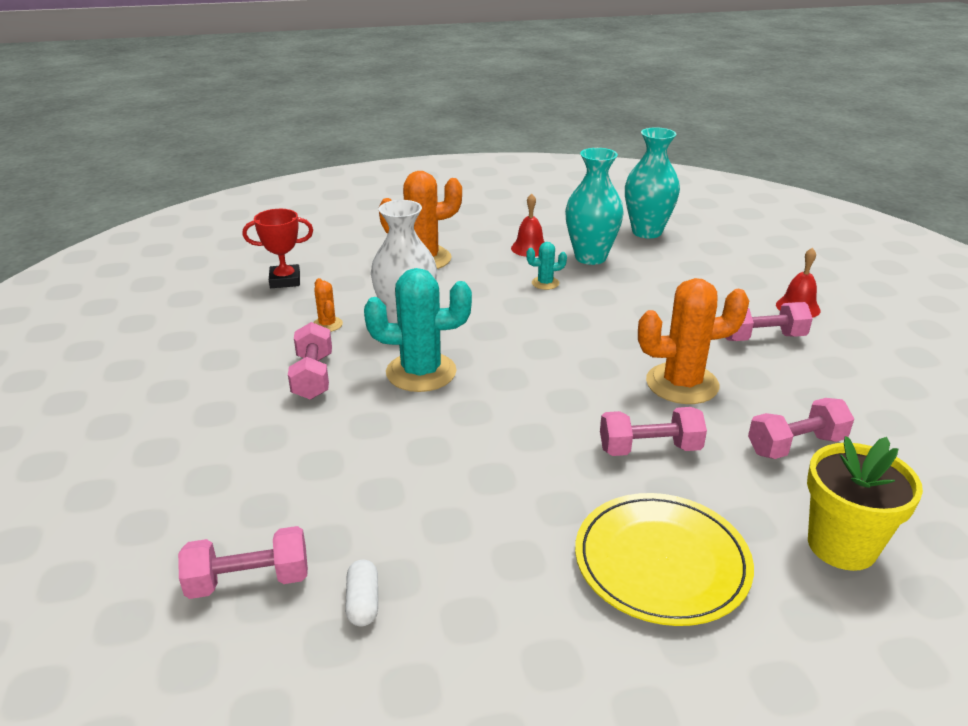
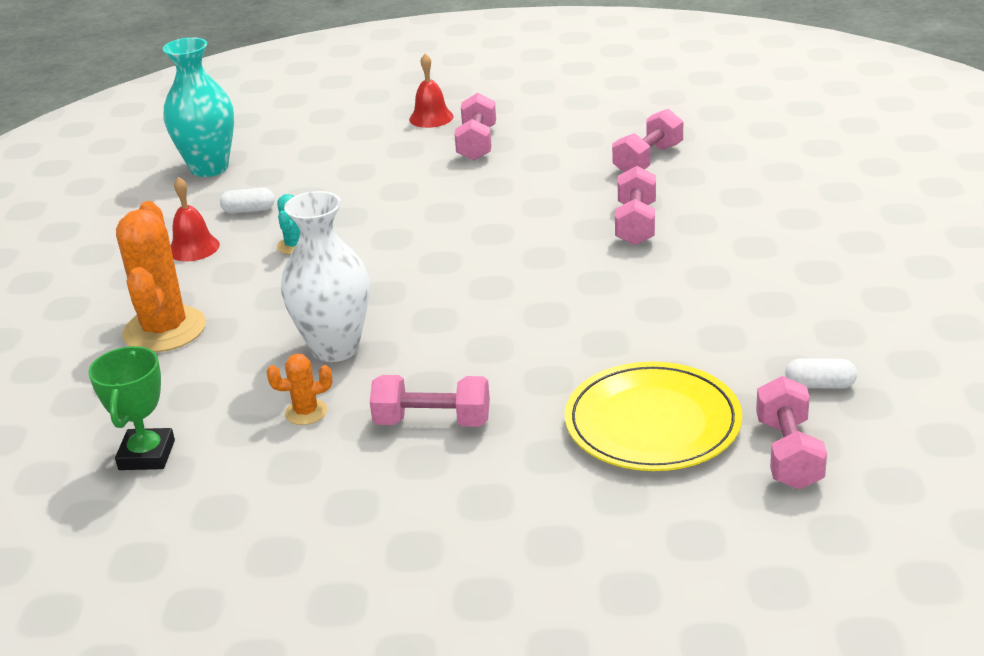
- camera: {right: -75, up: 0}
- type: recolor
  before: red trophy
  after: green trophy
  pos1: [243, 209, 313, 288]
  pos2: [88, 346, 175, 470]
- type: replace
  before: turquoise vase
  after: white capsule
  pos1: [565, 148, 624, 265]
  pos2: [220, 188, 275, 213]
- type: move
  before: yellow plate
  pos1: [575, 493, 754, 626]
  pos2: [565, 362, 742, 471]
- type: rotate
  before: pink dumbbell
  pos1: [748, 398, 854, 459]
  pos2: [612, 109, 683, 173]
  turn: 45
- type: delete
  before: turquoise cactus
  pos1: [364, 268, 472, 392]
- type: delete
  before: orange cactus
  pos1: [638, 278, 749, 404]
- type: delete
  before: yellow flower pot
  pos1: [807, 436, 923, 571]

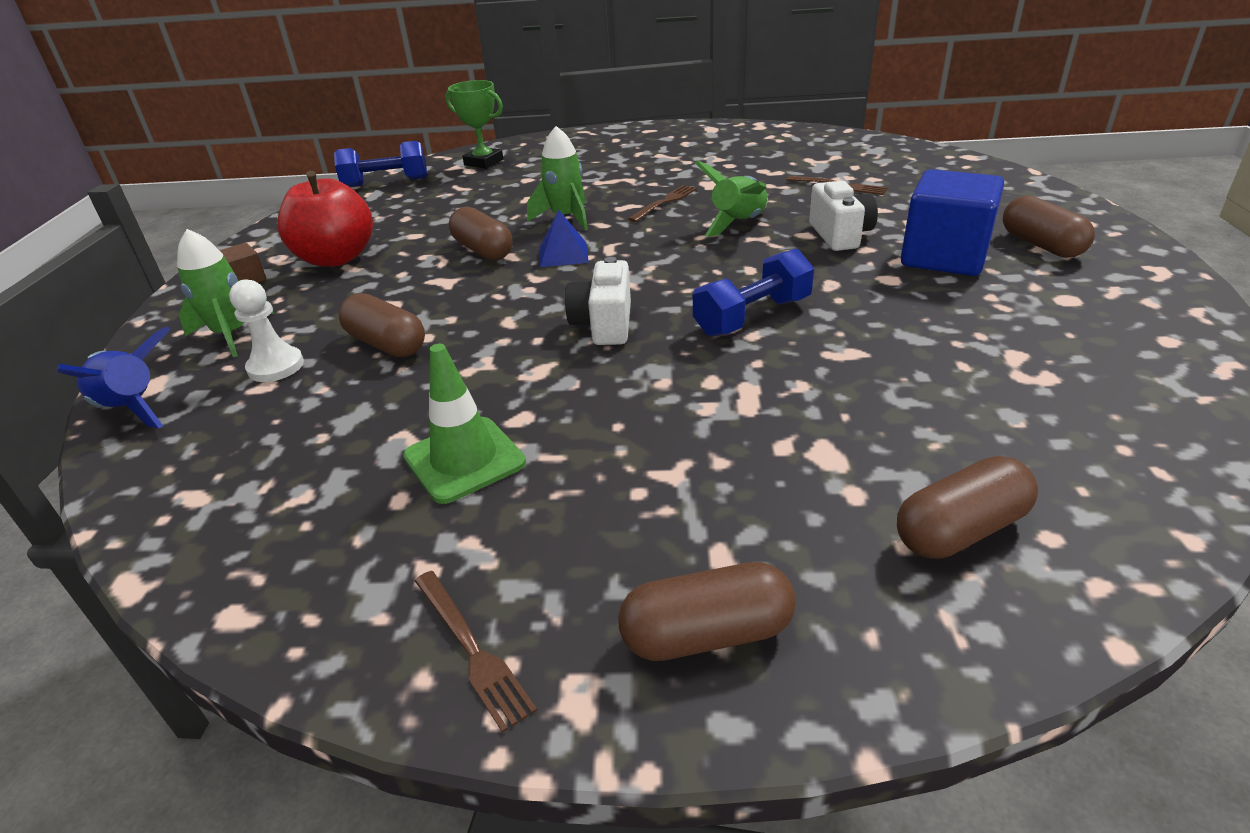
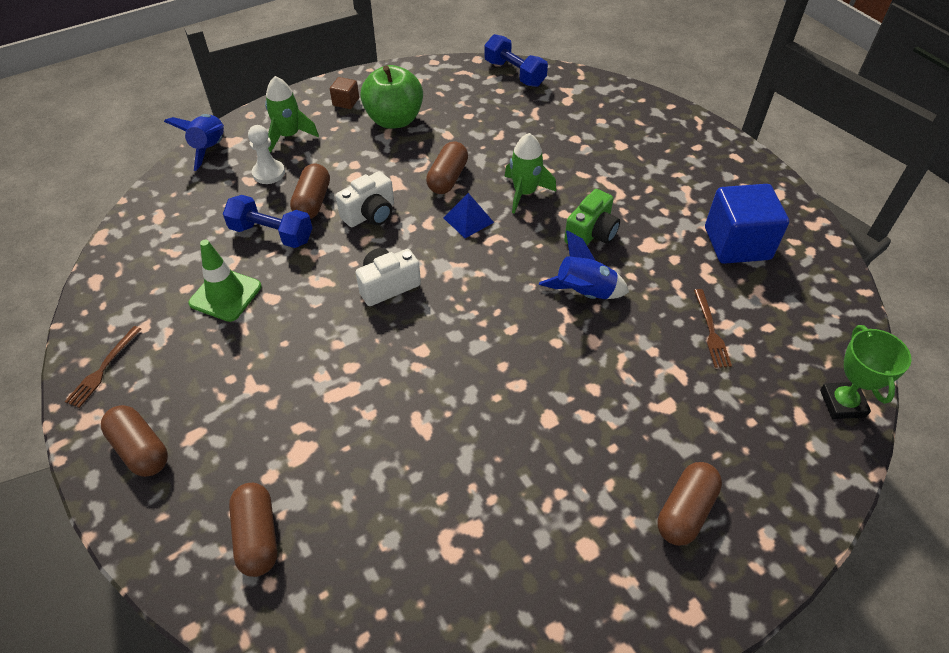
- camera: {right: 55, up: 15}
- type: move
  before: blue dumbbell
  pos1: [693, 249, 814, 337]
  pos2: [223, 195, 312, 248]
- type: rotate
  before: brown capsule
  pos1: [897, 456, 1038, 559]
  pos2: [229, 483, 277, 577]
  turn: 45
- type: move
  before: white camera
  pos1: [809, 181, 878, 251]
  pos2: [336, 171, 394, 227]
- type: recolor
  before: red apple
  after: green apple
  pos1: [278, 171, 373, 267]
  pos2: [360, 65, 423, 129]
- type: recolor
  before: green rocket
  after: blue rocket
  pos1: [695, 160, 768, 237]
  pos2: [539, 230, 629, 299]
- type: replace
  before: brown fork
  after: green camera
  pos1: [628, 185, 697, 222]
  pos2: [564, 189, 620, 245]
- type: move
  before: blue cube
  pos1: [901, 169, 1004, 276]
  pos2: [705, 184, 789, 264]
- type: move
  before: green trophy
  pos1: [445, 80, 503, 169]
  pos2: [820, 325, 912, 419]

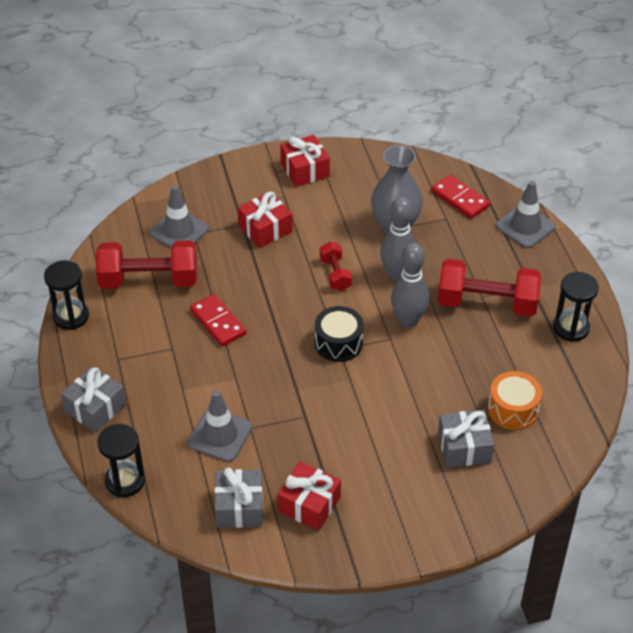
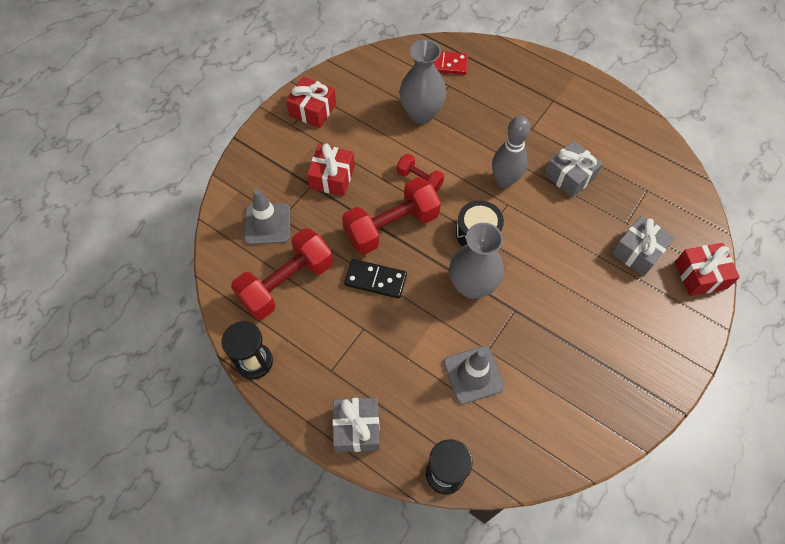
- camera: {right: -40, up: 15}
- type: move
  before: red dumbbell
  pos1: [438, 259, 541, 317]
  pos2: [342, 177, 441, 255]
- type: recolor
  before: red domino
  after: black domino
  pos1: [190, 294, 247, 346]
  pos2: [344, 259, 407, 299]
- type: insert
  after: grey vase
  pos2: [449, 223, 504, 299]
- type: move
  before: grey gift
  pos1: [215, 467, 263, 528]
  pos2: [544, 141, 603, 198]
- type: move
  before: red gift
  pos1: [277, 462, 341, 531]
  pos2: [675, 243, 740, 296]
- type: delete
  before: grey bowling pin
  pos1: [380, 197, 416, 281]
- type: delete
  before: orange drum
  pos1: [488, 371, 542, 430]
- type: delete
  before: grey traffic cone
  pos1: [496, 181, 556, 248]
- type: delete
  before: black hourglass
  pos1: [553, 272, 599, 342]

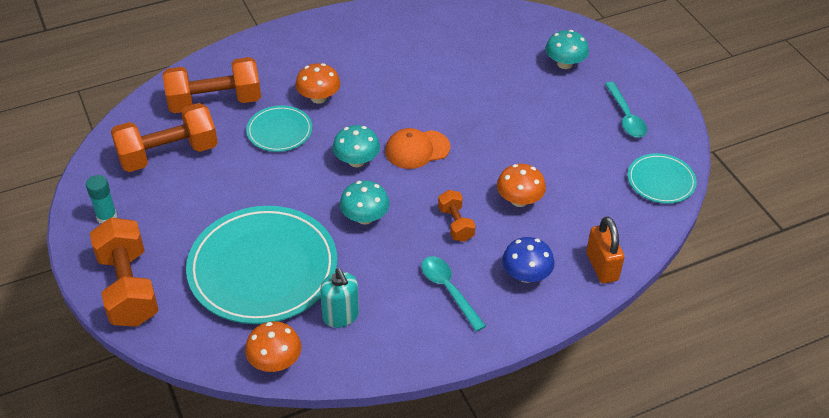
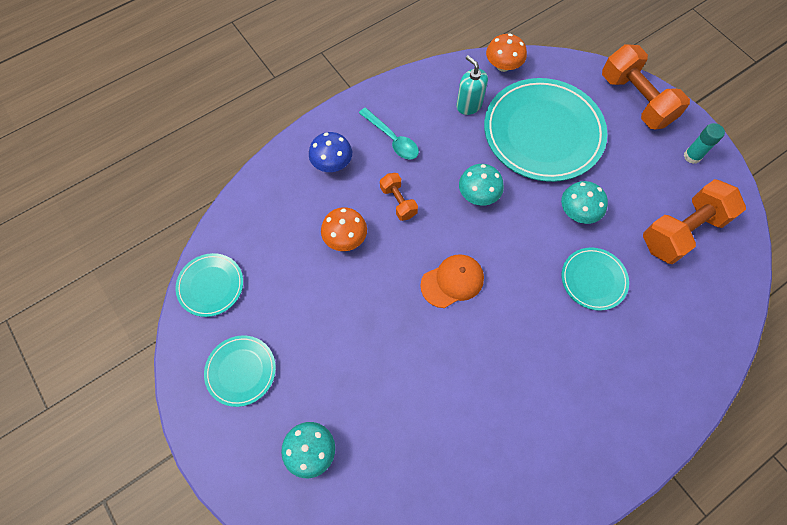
- camera: {right: 170, up: 20}
- type: replace
  before: turquoise spoon
  after: turquoise plate
  pos1: [605, 82, 647, 137]
  pos2: [204, 336, 276, 407]
- type: move
  before: turquoise mushroom
  pos1: [333, 125, 380, 167]
  pos2: [561, 181, 608, 224]
- type: delete
  before: orange dumbbell
  pos1: [163, 57, 261, 113]
- type: delete
  before: orange mushroom
  pos1: [295, 63, 340, 104]
- type: delete
  before: orange padlock
  pos1: [586, 216, 625, 284]

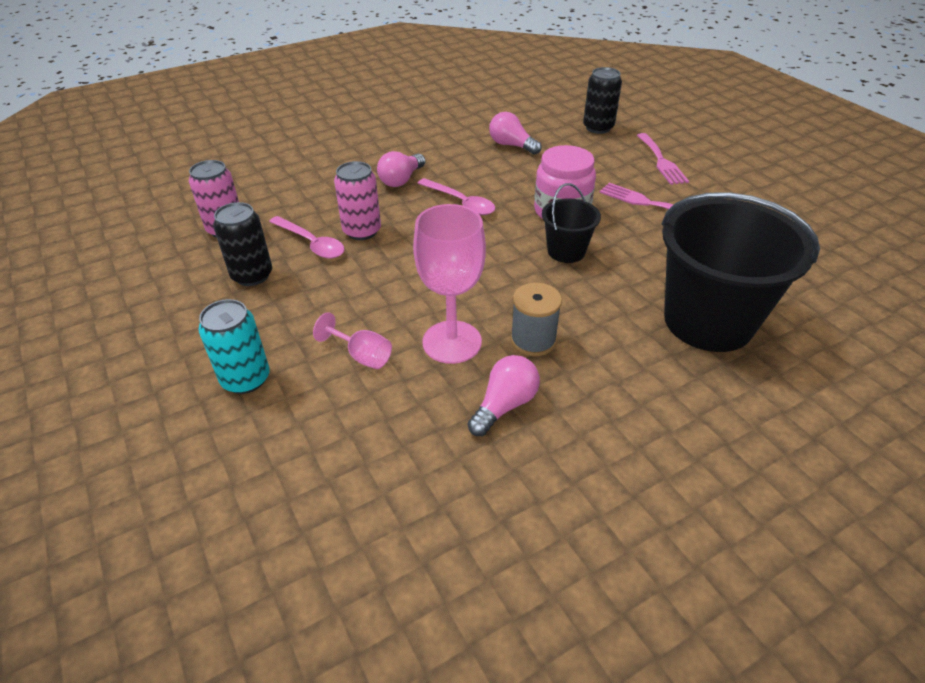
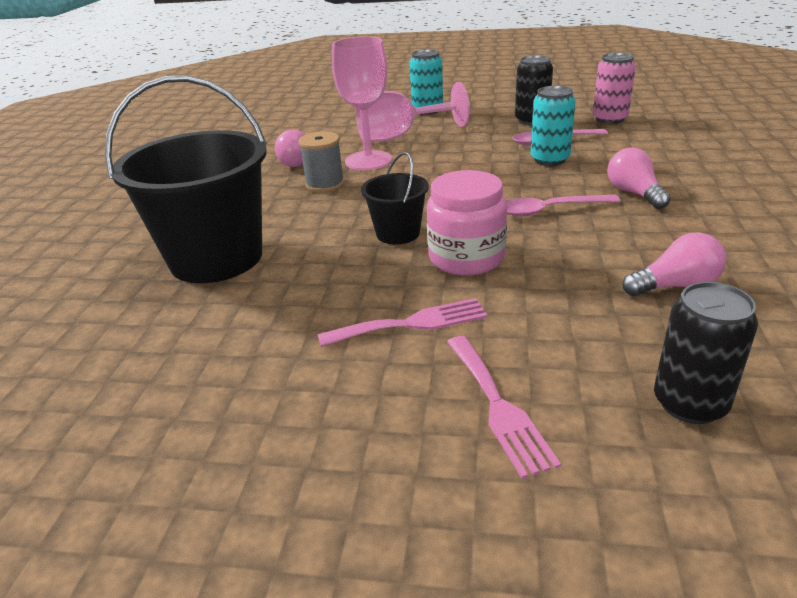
- camera: {right: 130, up: -10}
- type: resize
  before: pink goblet
  pos1: [313, 312, 392, 369]
  pos2: [355, 82, 470, 141]
  scale: 1.93
- type: rotate
  before: pink fork
  pos1: [637, 133, 689, 185]
  pos2: [447, 336, 561, 479]
  turn: -135
- type: recolor
  before: pink can
  after: turquoise can
  pos1: [334, 161, 381, 240]
  pos2: [530, 86, 576, 166]

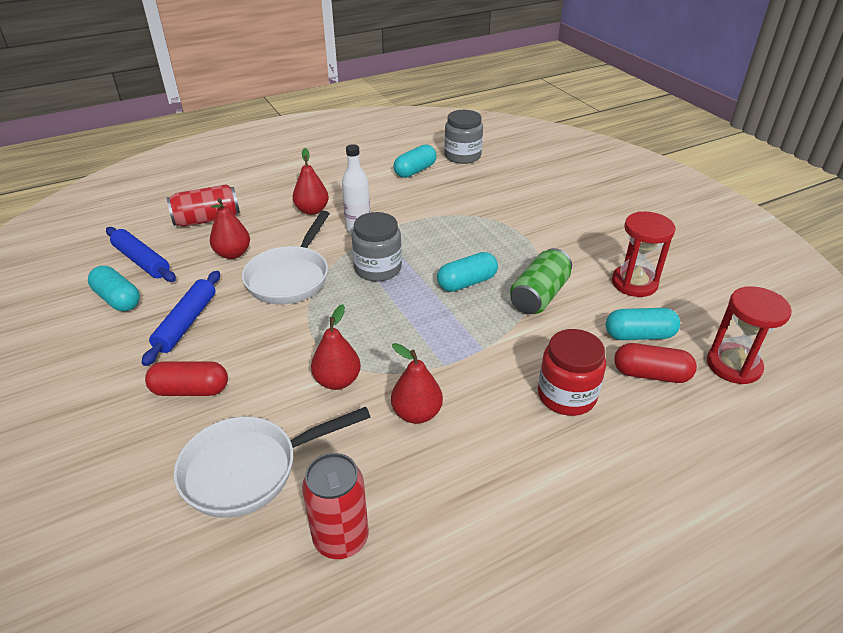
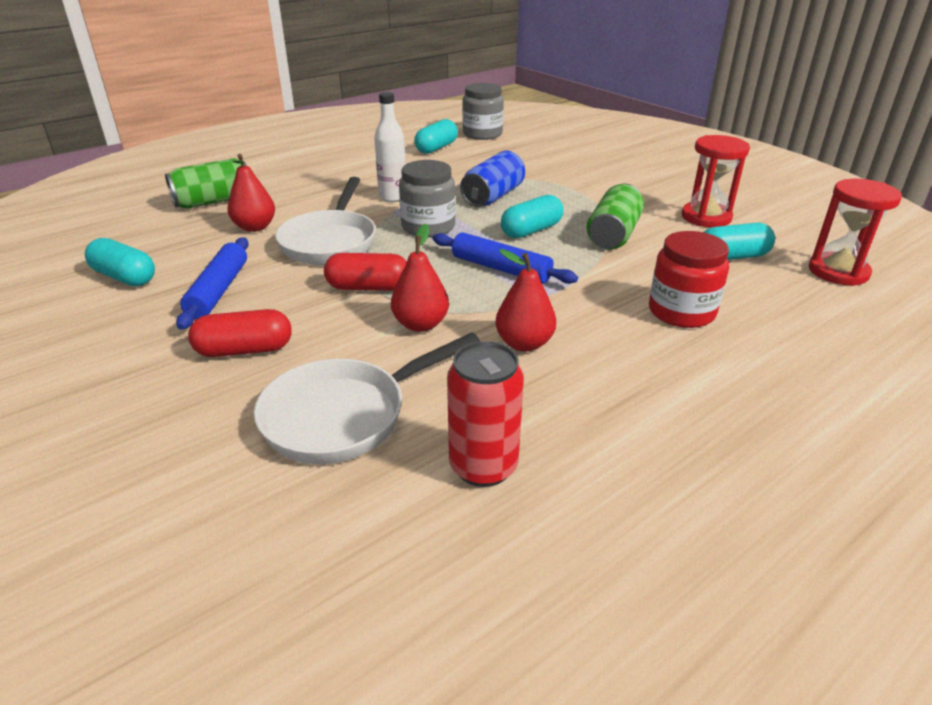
- camera: {right: -10, up: -5}
- type: recolor
  before: red can
  after: green can
  pos1: [167, 184, 240, 227]
  pos2: [165, 158, 247, 209]
- type: move
  before: red capsule
  pos1: [614, 343, 697, 383]
  pos2: [324, 253, 407, 291]
- type: move
  before: blue rolling pin
  pos1: [106, 227, 176, 282]
  pos2: [433, 232, 578, 284]
- type: insert
  after: blue can
  pos2: [460, 151, 525, 207]
- type: delete
  before: red pear
  pos1: [293, 148, 329, 215]

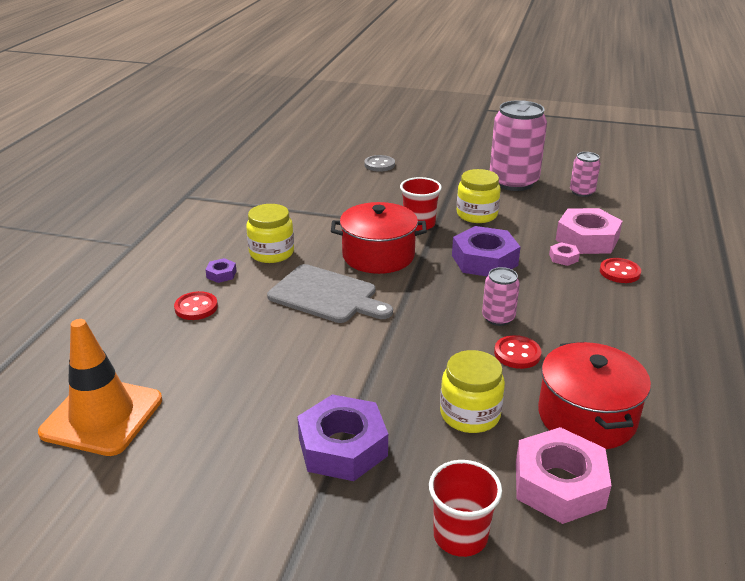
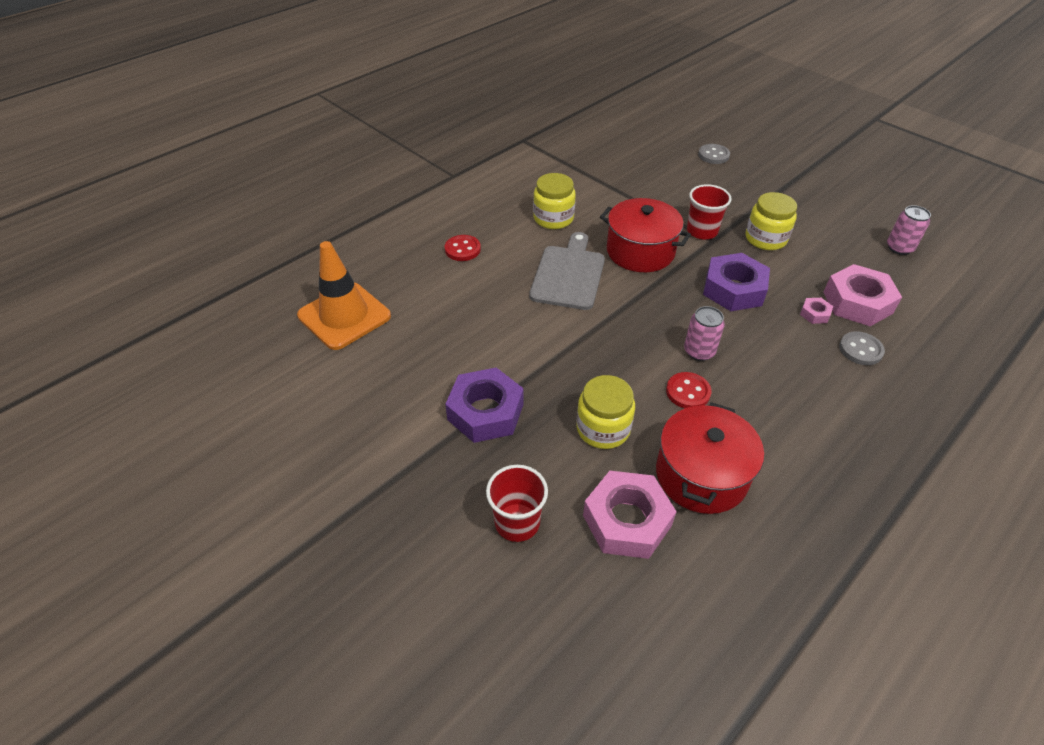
- camera: {right: 30, up: 15}
- type: rotate
  before: grey cutting board
  pos1: [267, 264, 393, 323]
  pos2: [529, 232, 605, 310]
  turn: -135
- type: recolor
  before: red button
  after: grey button
  pos1: [600, 258, 641, 283]
  pos2: [839, 331, 885, 365]
- type: delete
  before: purple nut
  pos1: [206, 258, 236, 283]
- type: delete
  before: pink can
  pos1: [490, 100, 547, 191]

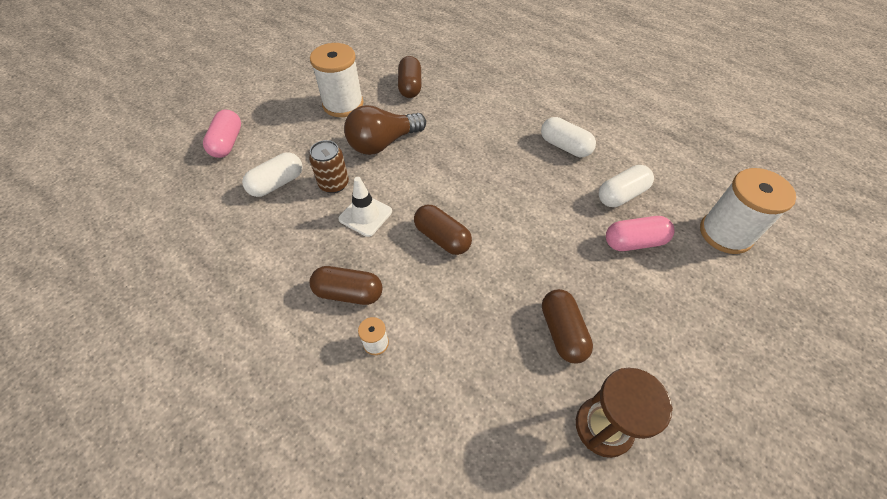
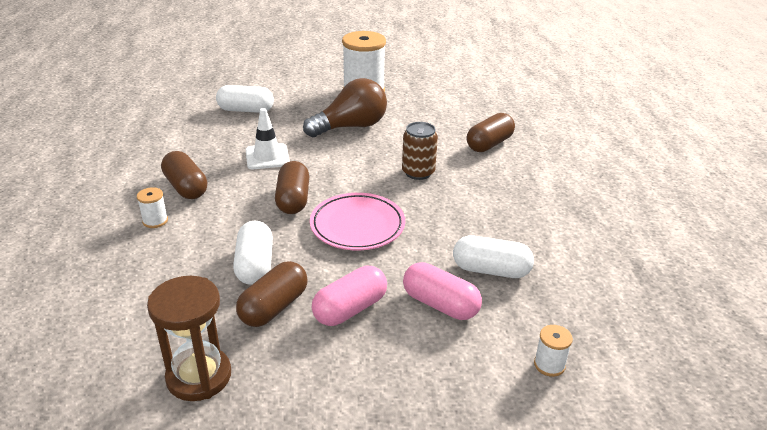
- camera: {right: 45, up: -20}
- type: move
  before: white capsule
  pos1: [541, 117, 596, 157]
  pos2: [233, 221, 273, 285]
- type: rotate
  before: brown light bulb
  pos1: [344, 105, 426, 155]
  pos2: [303, 78, 387, 137]
  turn: 135
- type: insert
  after: pink plate
  pos2: [310, 193, 405, 250]
- type: move
  before: pink capsule
  pos1: [203, 109, 241, 158]
  pos2: [312, 266, 387, 326]
- type: move
  before: brown can
  pos1: [309, 140, 349, 193]
  pos2: [402, 122, 438, 180]
- type: move
  before: brown capsule
  pos1: [398, 56, 421, 98]
  pos2: [467, 113, 515, 152]
- type: resize
  before: white spool
  pos1: [700, 168, 796, 254]
  pos2: [534, 325, 573, 377]
  scale: 0.43

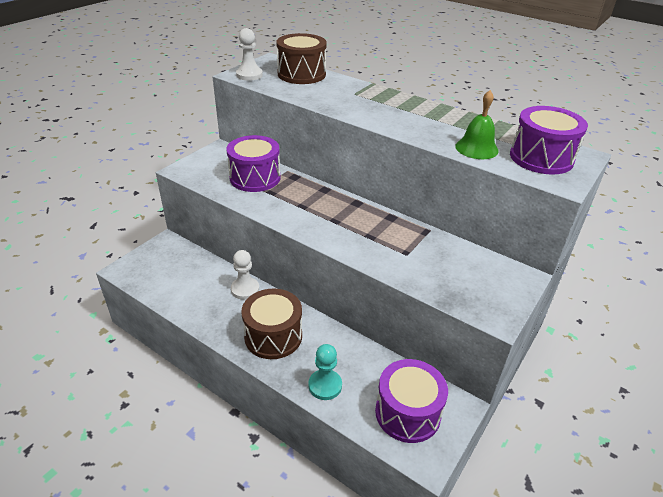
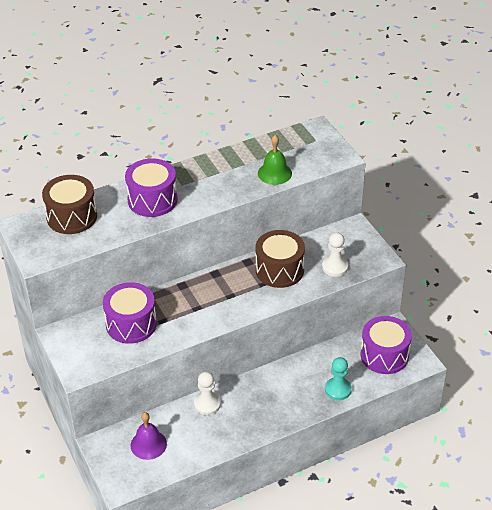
- camera: {right: -60, up: 5}
- type: move
  before: purple drum
  pos1: [510, 106, 588, 175]
  pos2: [125, 158, 177, 217]
- type: insert
  after: purple bell
  pos2: [131, 412, 167, 460]
- type: move
  before: brown drum
  pos1: [241, 289, 302, 359]
  pos2: [256, 230, 305, 288]
- type: move
  before: white pawn
  pos1: [236, 28, 263, 81]
  pos2: [322, 232, 348, 277]

